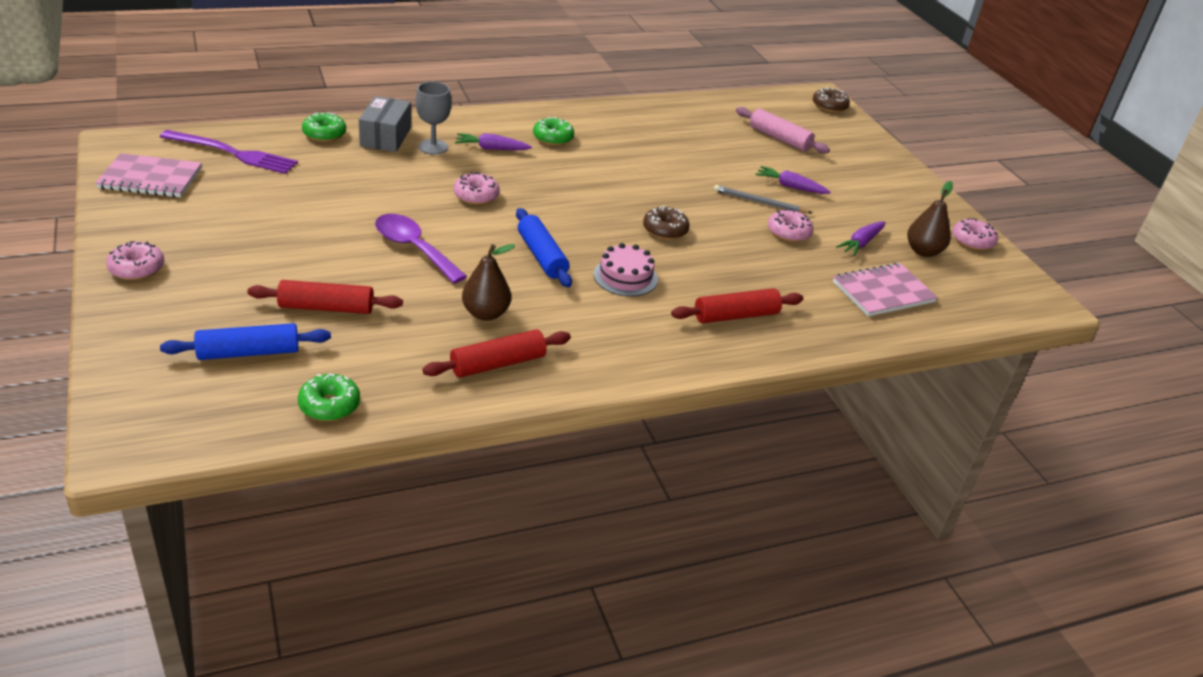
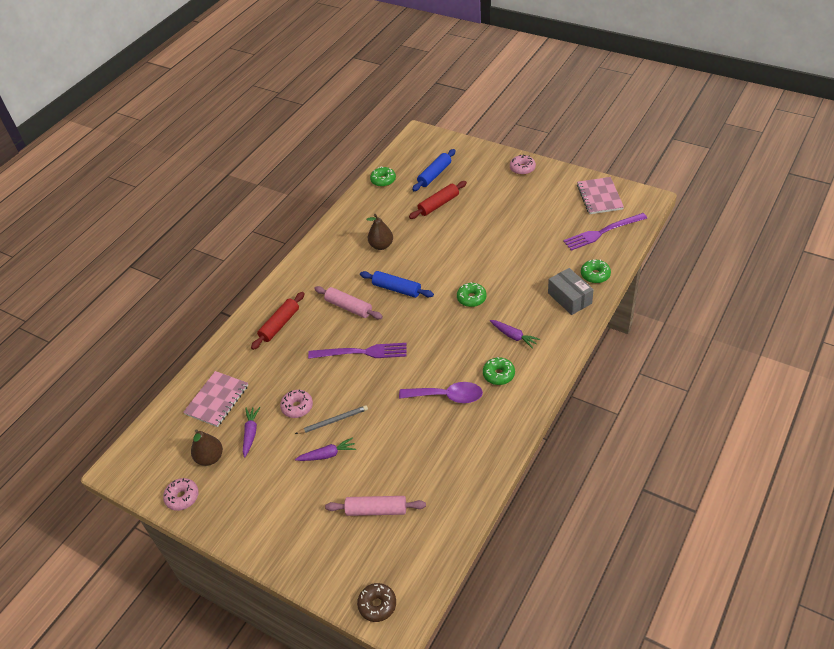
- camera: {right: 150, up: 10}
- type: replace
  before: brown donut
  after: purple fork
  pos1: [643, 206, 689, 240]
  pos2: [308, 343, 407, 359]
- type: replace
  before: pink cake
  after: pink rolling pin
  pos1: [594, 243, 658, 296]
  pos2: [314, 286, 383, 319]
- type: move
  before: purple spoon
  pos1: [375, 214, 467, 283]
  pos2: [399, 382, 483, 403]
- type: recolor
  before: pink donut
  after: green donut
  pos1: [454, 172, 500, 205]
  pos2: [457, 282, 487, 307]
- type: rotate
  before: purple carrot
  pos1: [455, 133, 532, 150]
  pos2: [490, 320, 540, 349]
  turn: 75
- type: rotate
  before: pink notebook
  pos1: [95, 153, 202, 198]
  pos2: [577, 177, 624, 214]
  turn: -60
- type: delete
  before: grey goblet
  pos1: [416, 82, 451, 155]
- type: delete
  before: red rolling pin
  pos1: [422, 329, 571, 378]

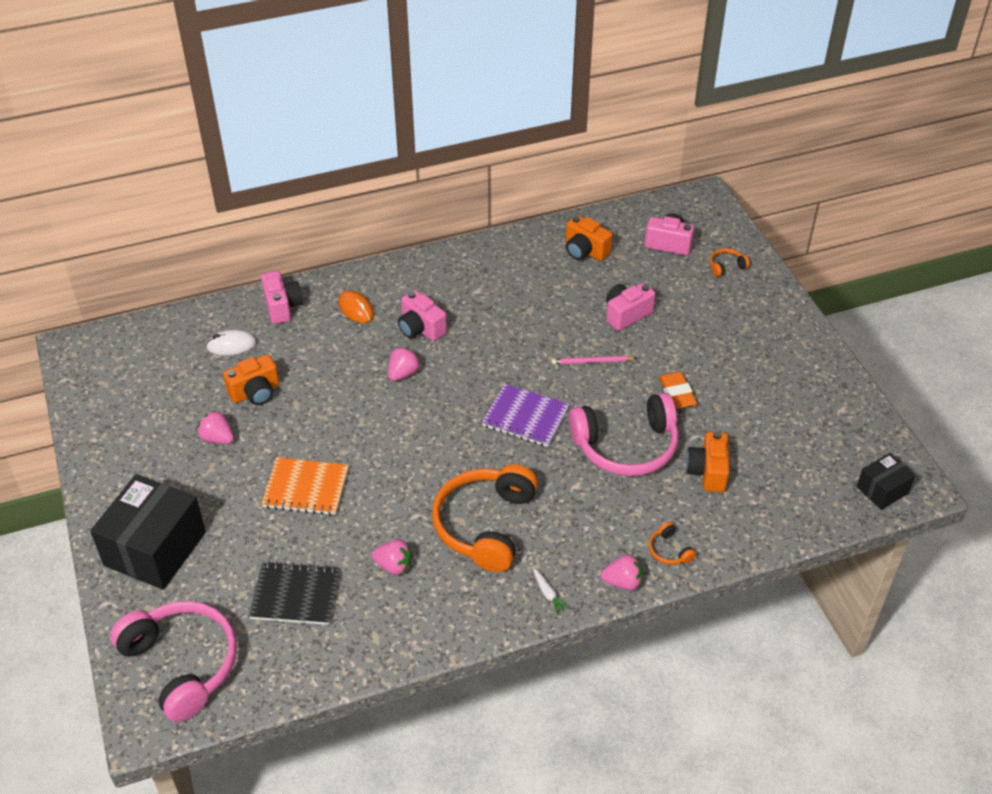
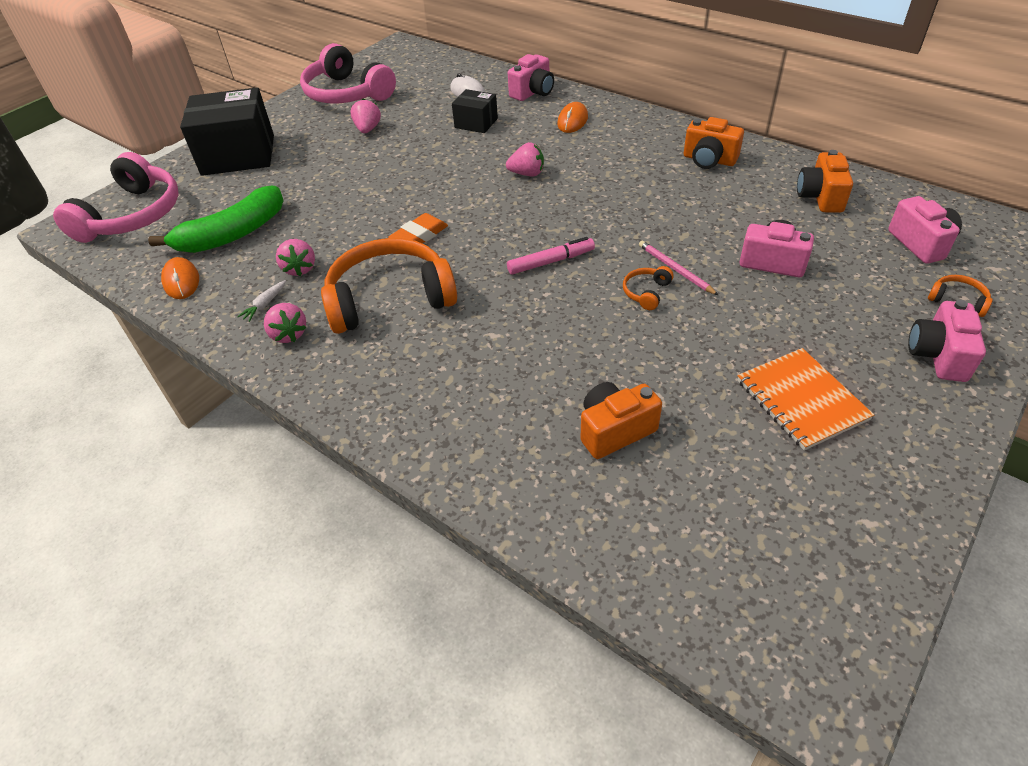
- camera: {right: 60, up: 0}
- type: replace
  before: black notebook
  after: green banana
  pos1: [249, 561, 340, 625]
  pos2: [148, 185, 284, 253]
- type: insert
  after: orange mouse
  pos2: [161, 257, 199, 299]
- type: move
  before: white carrot
  pos1: [533, 568, 569, 615]
  pos2: [237, 280, 286, 322]
- type: move
  before: pink strawberry
  pos1: [601, 554, 643, 590]
  pos2: [264, 303, 307, 343]
- type: move
  before: pink headphones
  pos1: [569, 393, 679, 476]
  pos2: [300, 43, 396, 103]
- type: move
  before: orange eraser
  pos1: [659, 372, 697, 409]
  pos2: [388, 213, 448, 244]
- type: move
  before: black box
  pos1: [856, 453, 915, 510]
  pos2: [452, 89, 498, 133]
- type: replace
  before: purple notebook
  after: pink marker
  pos1: [482, 384, 570, 447]
  pos2: [507, 237, 595, 275]
- type: move
  before: orange headphones
  pos1: [649, 522, 696, 565]
  pos2: [623, 266, 674, 310]
- type: move
  before: orange camera
  pos1: [223, 354, 280, 405]
  pos2: [684, 117, 744, 169]
- type: move
  before: orange notebook
  pos1: [262, 457, 349, 515]
  pos2: [737, 348, 874, 450]
- type: move
  before: pink camera
  pos1: [398, 290, 447, 341]
  pos2: [908, 300, 986, 382]

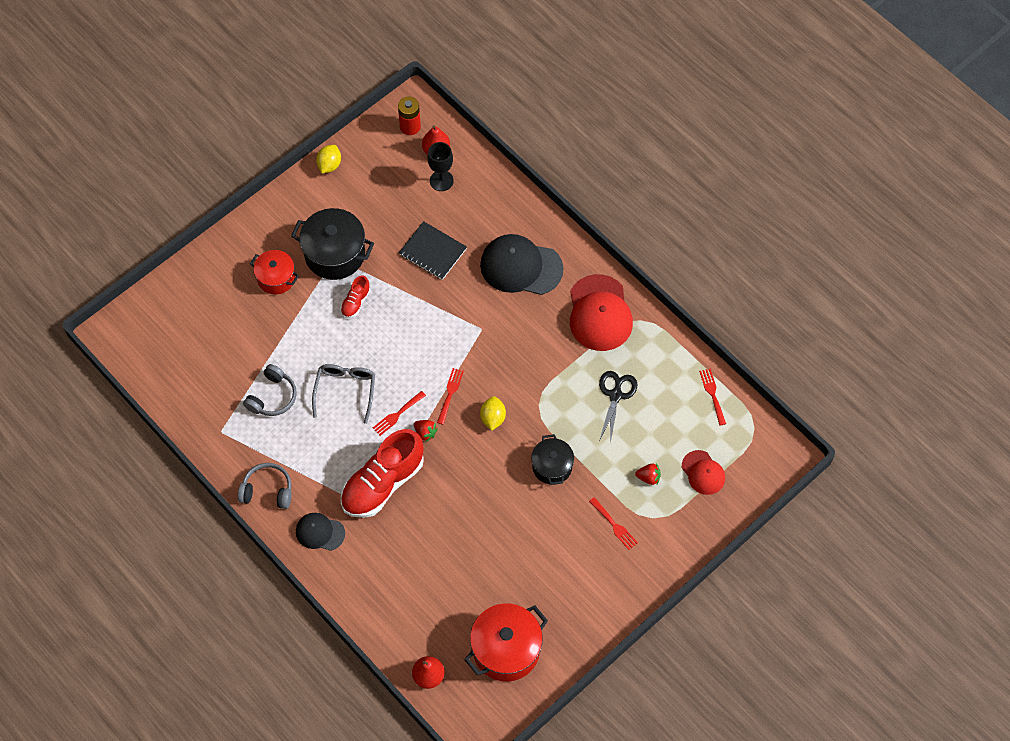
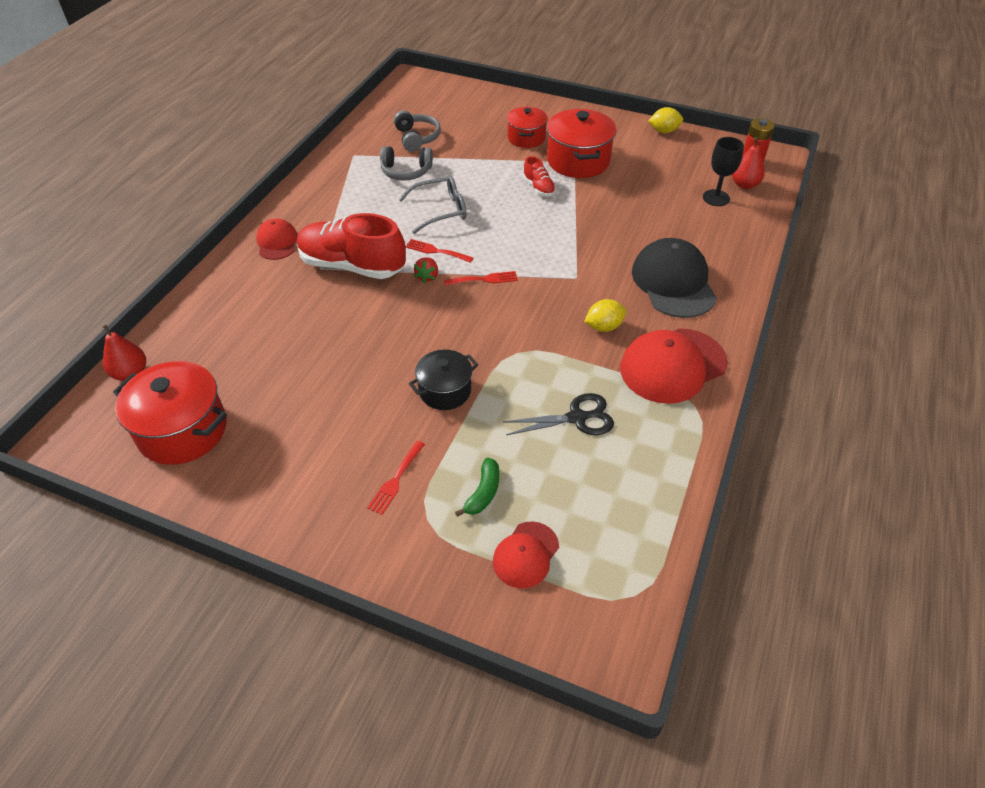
- camera: {right: 65, up: -15}
- type: recolor
  before: black cap
  after: red cap
  pos1: [296, 513, 345, 551]
  pos2: [256, 219, 297, 260]
- type: move
  before: grey headphones
  pos1: [238, 463, 292, 509]
  pos2: [394, 110, 441, 152]
- type: replace
  before: red strawberry
  after: green banana
  pos1: [635, 463, 661, 485]
  pos2: [455, 457, 499, 517]
- type: rotate
  before: red shoe
  pos1: [340, 275, 370, 318]
  pos2: [523, 156, 556, 196]
  turn: -120
- type: recolor
  before: black pot
  after: red pot
  pos1: [291, 208, 374, 280]
  pos2: [547, 109, 617, 178]
- type: move
  before: yellow lemon
  pos1: [480, 396, 506, 431]
  pos2: [584, 299, 627, 332]
- type: delete
  before: black notebook
  pos1: [399, 221, 467, 280]
- type: delete
  before: red fork
  pos1: [699, 369, 726, 425]

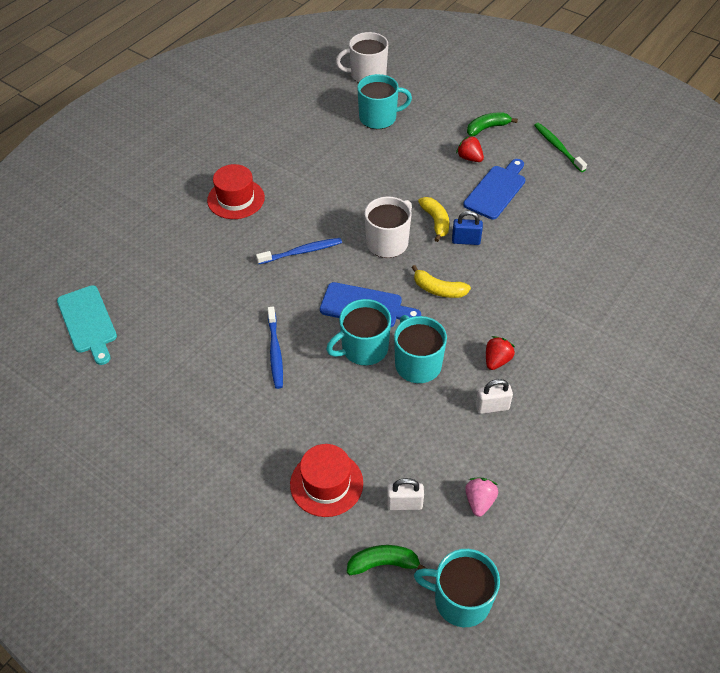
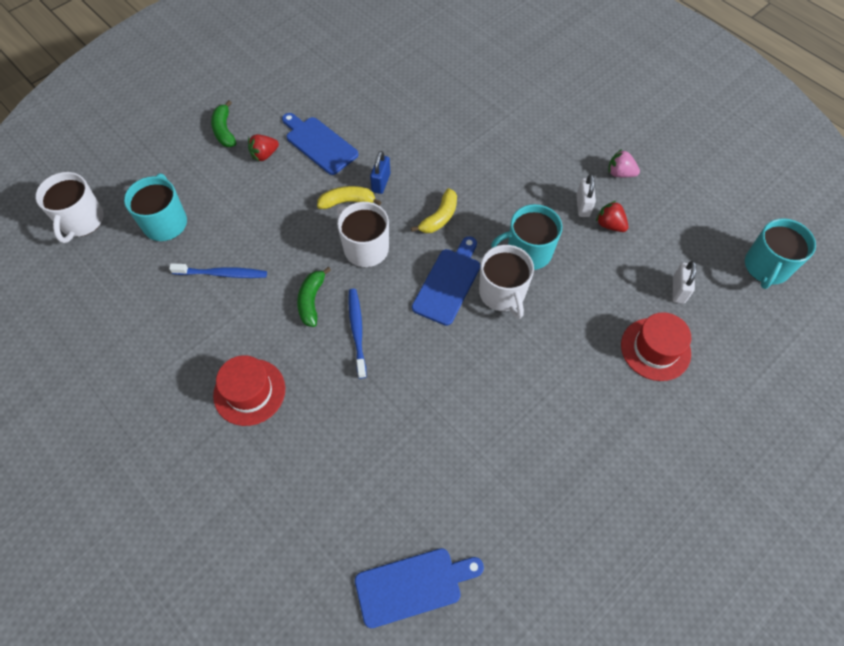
- camera: {right: -80, up: 10}
- type: move
  before: blue toothbrush
  pos1: [268, 307, 283, 389]
  pos2: [169, 263, 267, 278]
- type: move
  before: green banana
  pos1: [347, 545, 427, 575]
  pos2: [297, 267, 331, 327]
- type: recolor
  before: turquoise cutting board
  after: blue cutting board
  pos1: [57, 285, 117, 365]
  pos2: [355, 548, 484, 628]
- type: recolor
  before: turquoise mug
  after: white mug
  pos1: [326, 299, 391, 366]
  pos2: [479, 245, 534, 319]
- type: move
  before: red strawberry
  pos1: [486, 336, 515, 370]
  pos2: [596, 200, 629, 232]
- type: move
  before: pink strawberry
  pos1: [465, 478, 498, 517]
  pos2: [608, 149, 640, 177]
- type: delete
  before: green toothbrush
  pos1: [534, 123, 587, 172]

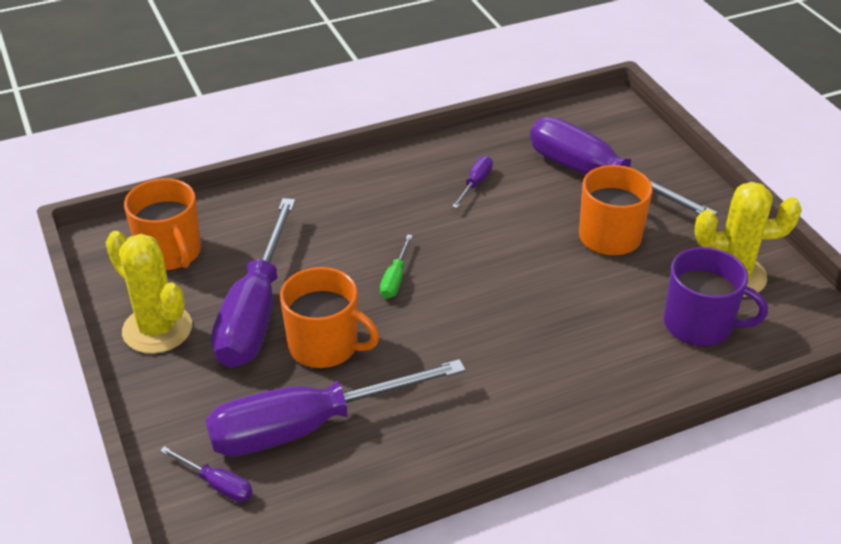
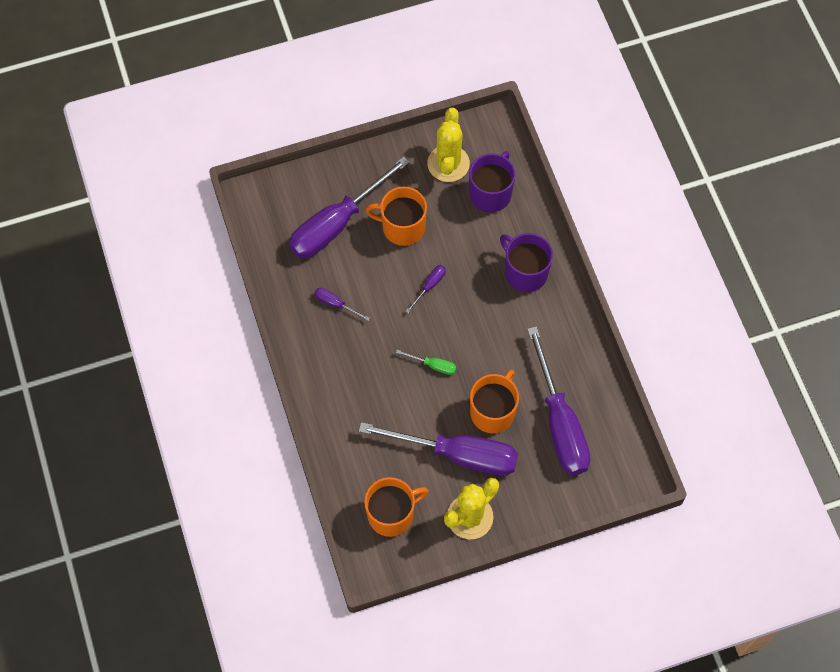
- camera: {right: -85, up: 25}
- type: move
  before: purple screwdriver
  pos1: [160, 446, 252, 502]
  pos2: [406, 265, 446, 313]
- type: insert
  after: purple mug
  pos2: [500, 233, 553, 292]

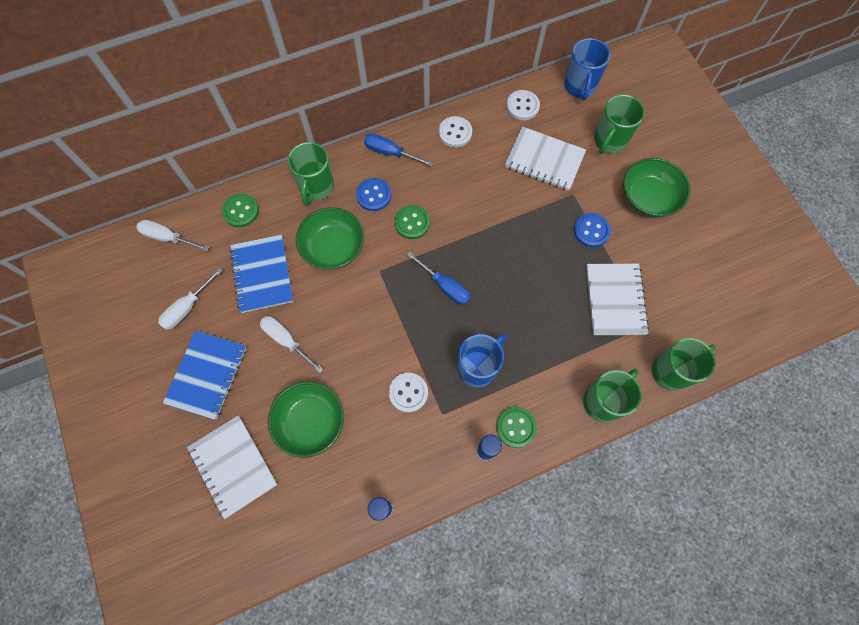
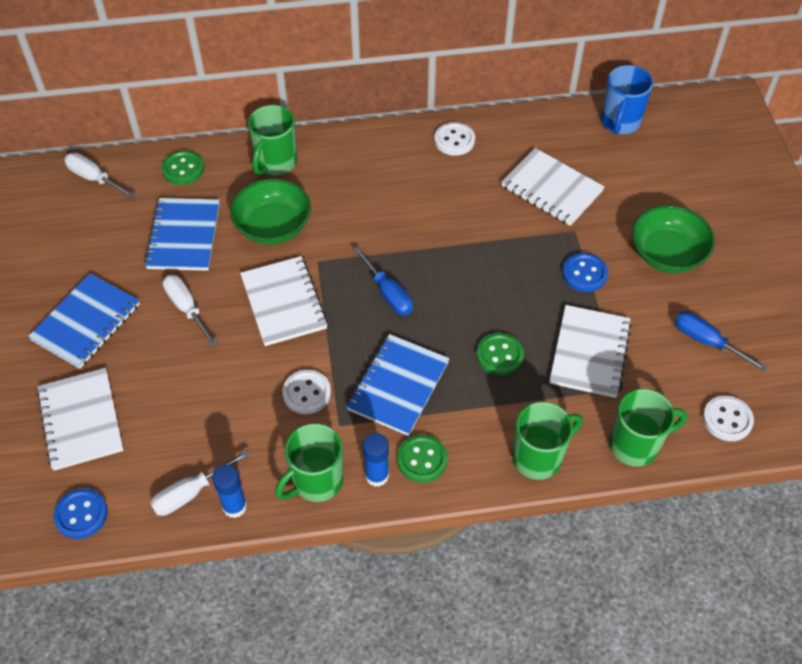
- camera: {right: 15, up: -15}
- type: move
  before: blue button
  pos1: [356, 178, 391, 211]
  pos2: [53, 488, 108, 539]
- type: move
  before: white screwdriver
  pos1: [158, 268, 223, 330]
  pos2: [150, 450, 250, 516]
- type: insert
  after: white notebook
  pos2: [240, 256, 328, 346]
- type: move
  before: green mug
  pos1: [594, 95, 645, 154]
  pos2: [275, 423, 343, 502]
- type: replace
  before: blue mug
  after: blue notebook
  pos1: [458, 334, 507, 387]
  pos2: [347, 334, 450, 436]
- type: move
  before: green button
  pos1: [394, 205, 430, 239]
  pos2: [476, 333, 524, 376]
- type: move
  before: blue screwdriver
  pos1: [364, 133, 433, 166]
  pos2: [675, 311, 767, 371]
- type: move
  before: white button
  pos1: [506, 90, 540, 120]
  pos2: [703, 396, 754, 441]
- type: delete
  before: green bowl
  pos1: [268, 381, 344, 458]

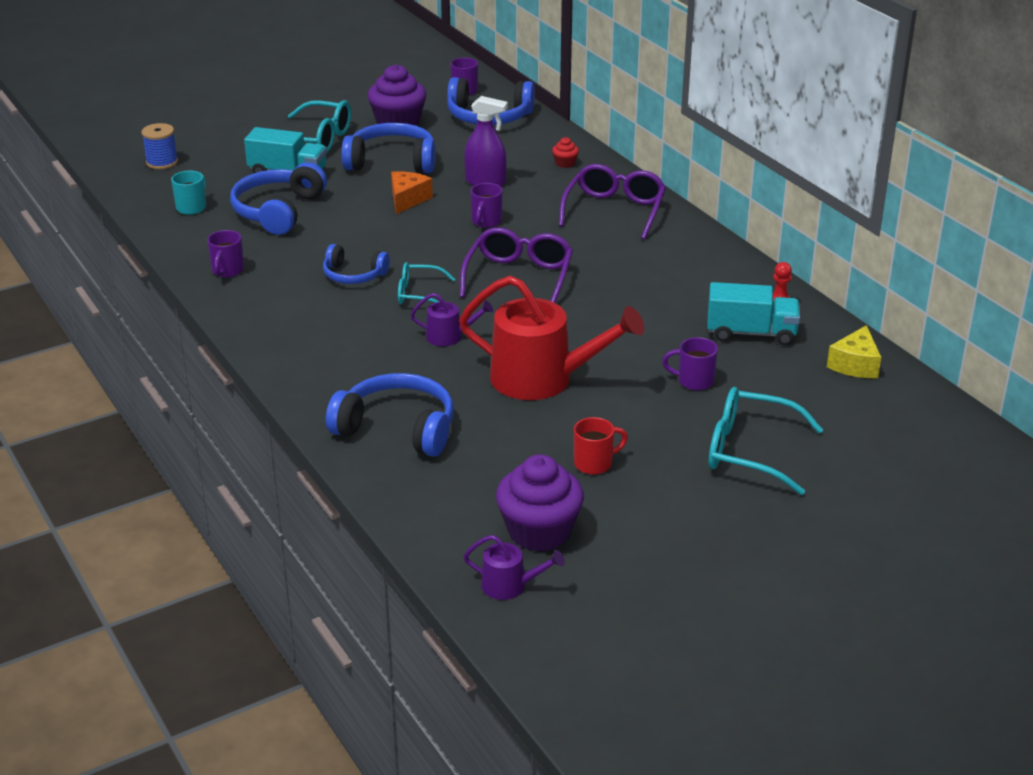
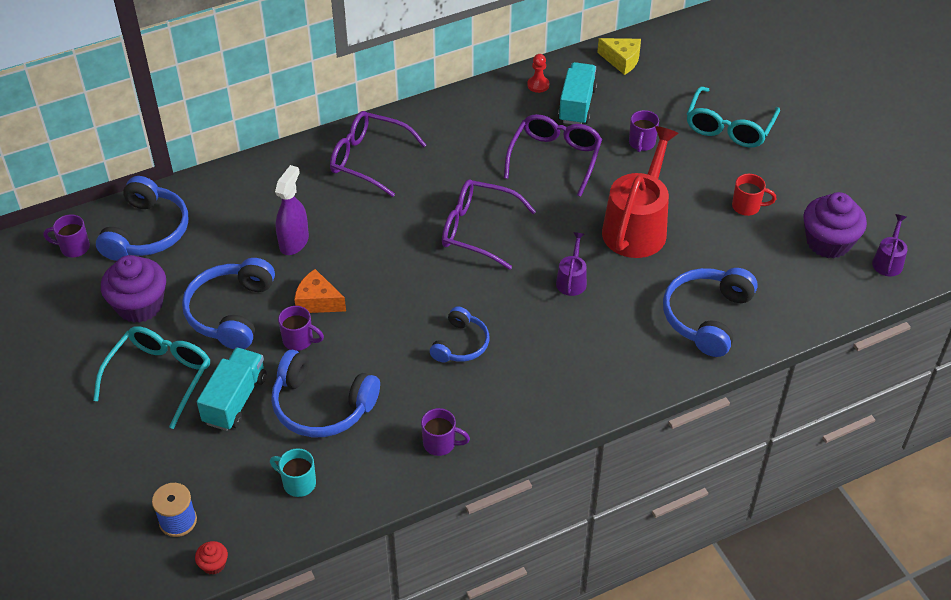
- camera: {right: -85, up: 15}
- type: move
  before: red cupcake
  pos1: [552, 137, 579, 168]
  pos2: [195, 541, 228, 575]
- type: move
  before: purple mug
  pos1: [470, 183, 503, 228]
  pos2: [278, 306, 324, 351]
- type: insert
  after: purple glasses
  pos2: [504, 114, 602, 197]
- type: rotate
  before: red mug
  pos1: [574, 417, 628, 475]
  pos2: [732, 174, 777, 216]
  turn: 120
- type: delete
  before: turquoise glasses
  pos1: [398, 262, 455, 304]

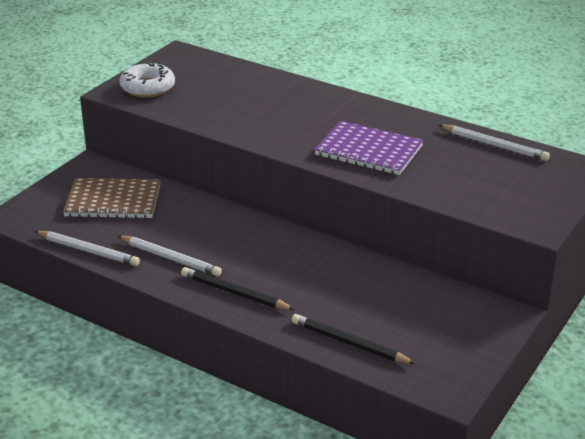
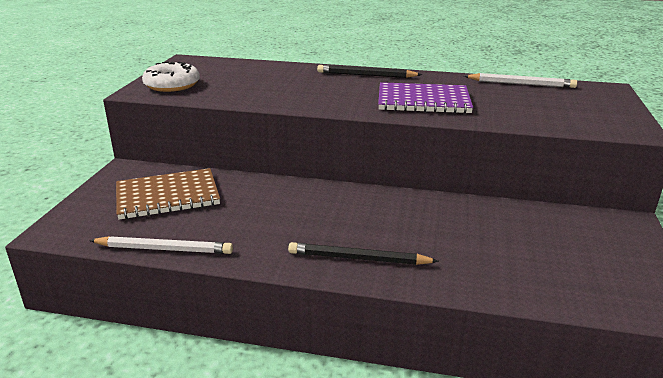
- camera: {right: -20, up: -5}
- type: move
  before: black pencil
  pos1: [291, 314, 416, 364]
  pos2: [317, 65, 422, 78]
- type: delete
  before: white pencil
  pos1: [118, 235, 222, 276]

